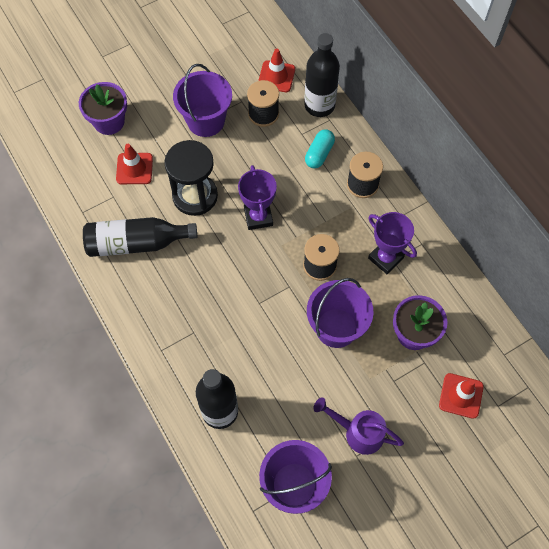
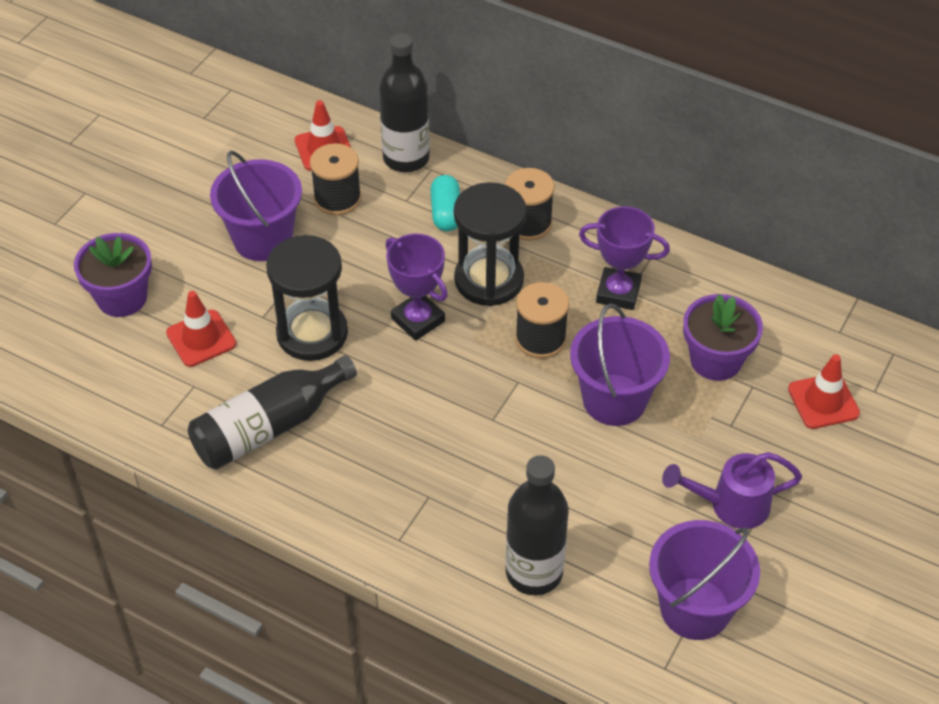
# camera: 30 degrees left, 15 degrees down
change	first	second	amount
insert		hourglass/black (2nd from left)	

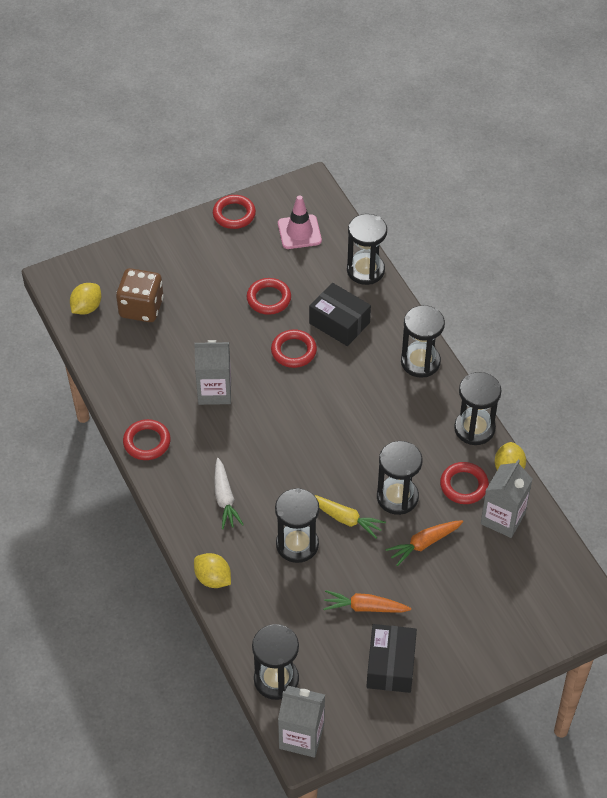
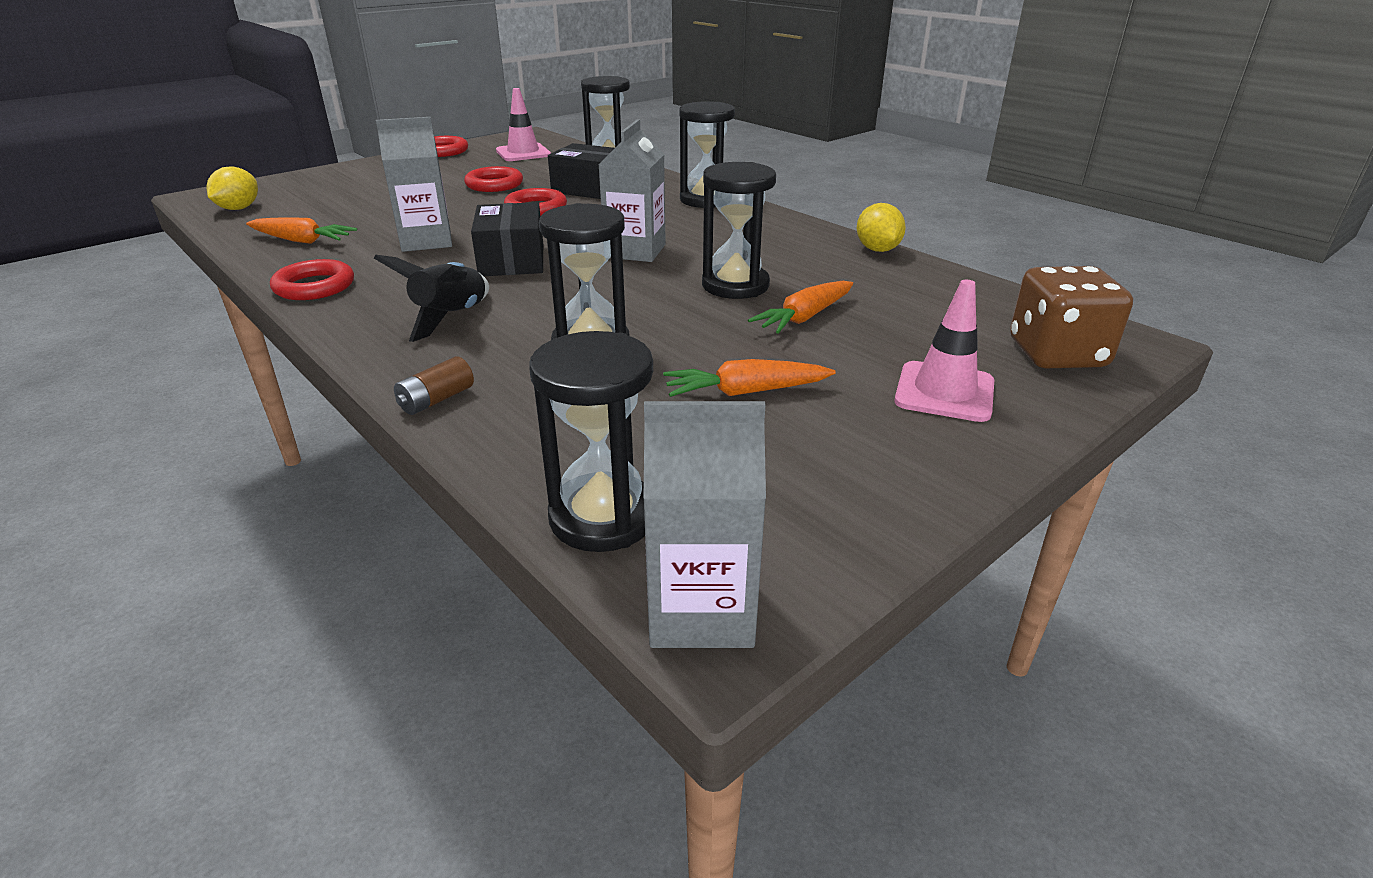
# camera: 15 degrees left, 20 degrees down
change	first	second	amount
delete	carrot/yellow		
delete	ring/red (5th from left)		
delete	hourglass/black (6th from left)		
insert		carrot/orange (1st from left)	
insert		traffic cone/pink (2nd from left)	
move	dice/brown		
move	box/black (2nd from left in the first image)	box/black (1st from left)	
move	carton/grey (3rd from left in the first image)	carton/grey (2nd from left)	
replace	lemon/yellow (2nd from left)	battery/brown	
replace	carrot/white	rocket/black	

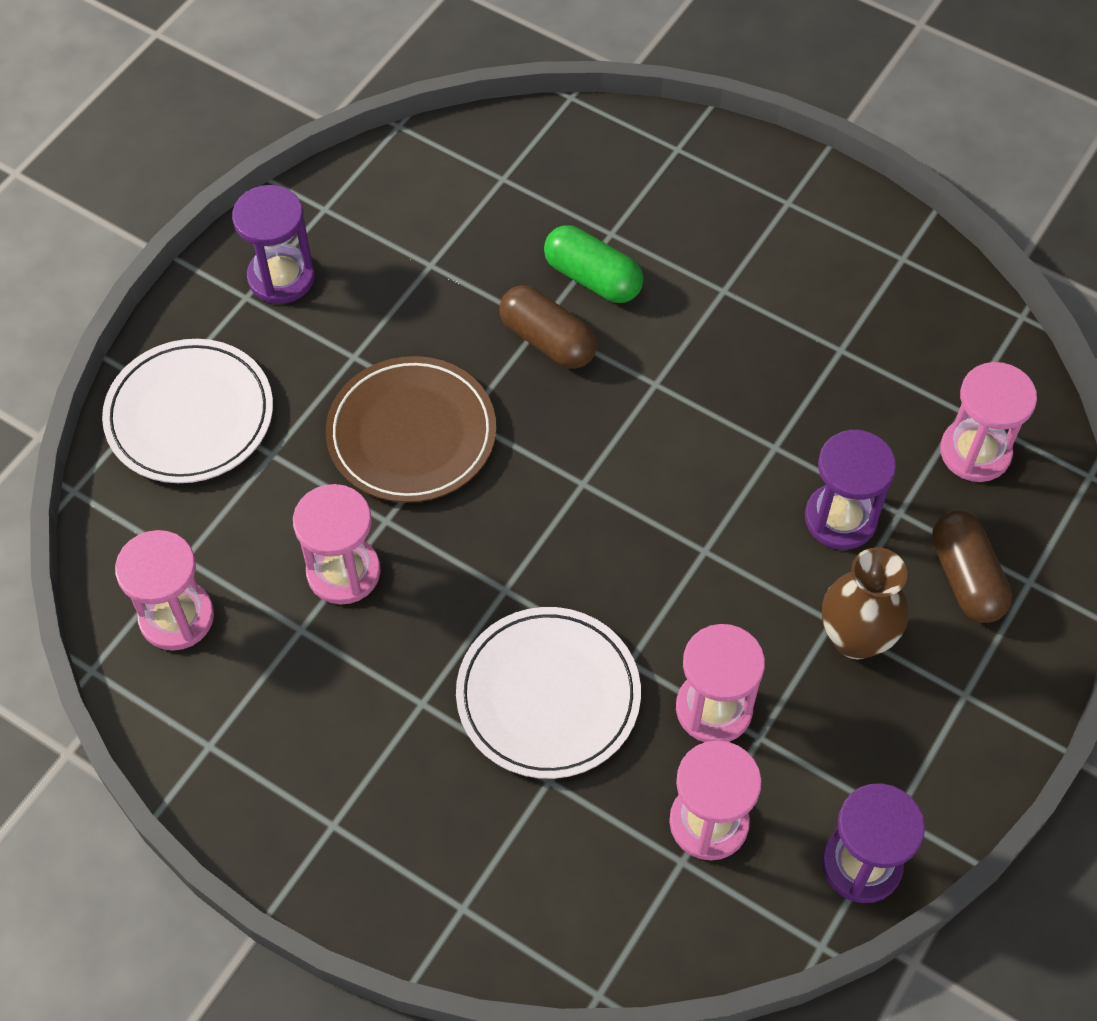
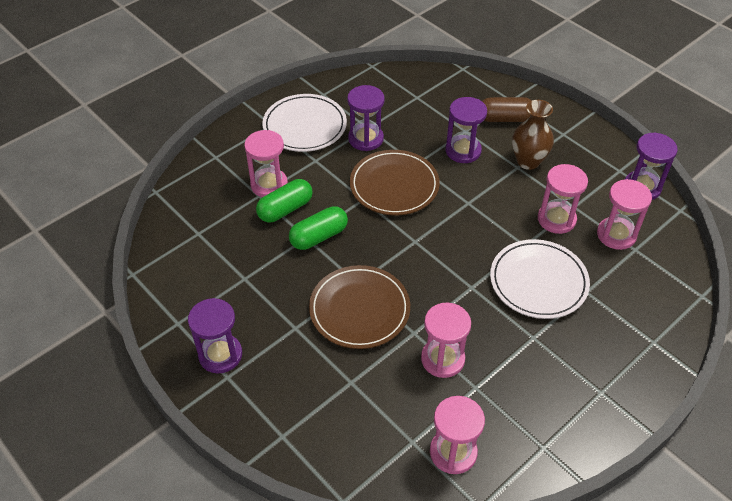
# camera: 75 degrees left, 10 degrees down
change	first	second	amount
insert		hourglass/purple (2nd from left)	
insert		plate/brown (2nd from left)	
move	plate/white (1st from left)		
move	hourglass/pink (5th from left in the first image)	hourglass/pink (1st from left)	
recolor	capsule/brown (1st from left)	capsule/green (2nd from left)	

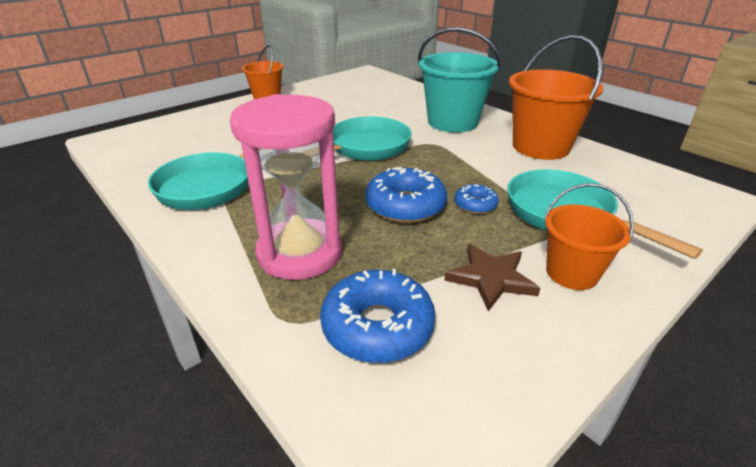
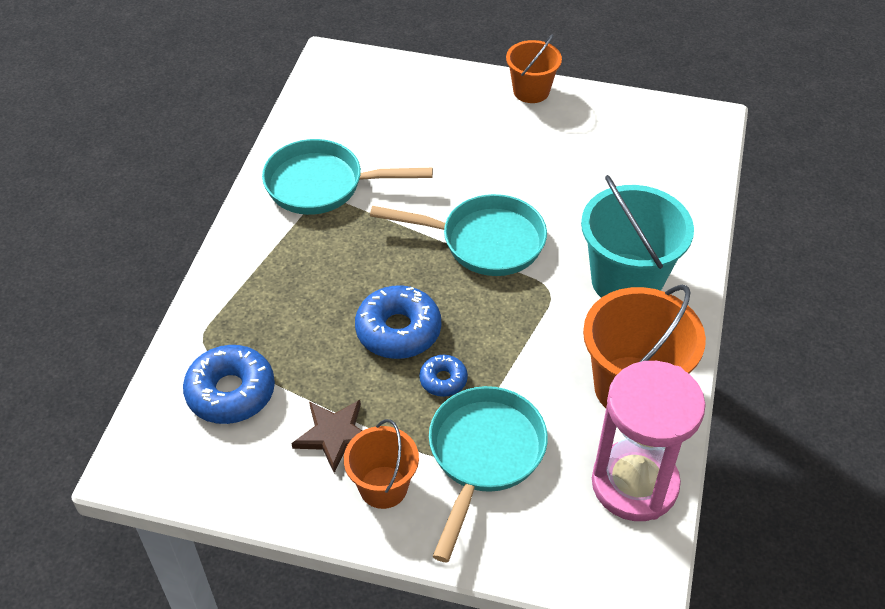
# camera: 55 degrees right, 15 degrees up
change	first	second	amount
move	hourglass/pink		

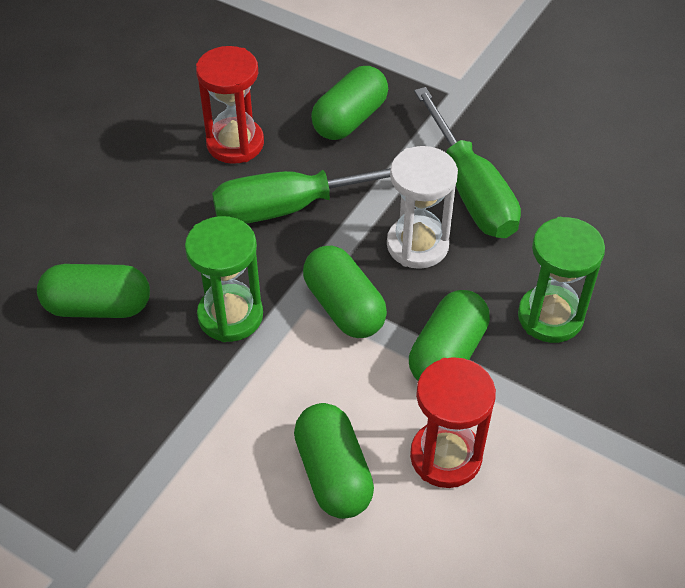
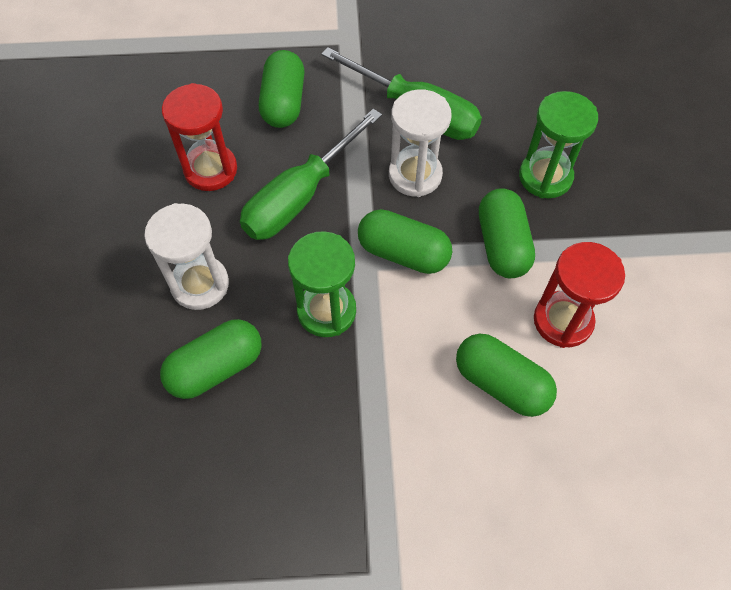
# camera: 35 degrees left, 10 degrees up
change	first	second	amount
insert		hourglass/white (1st from left)	

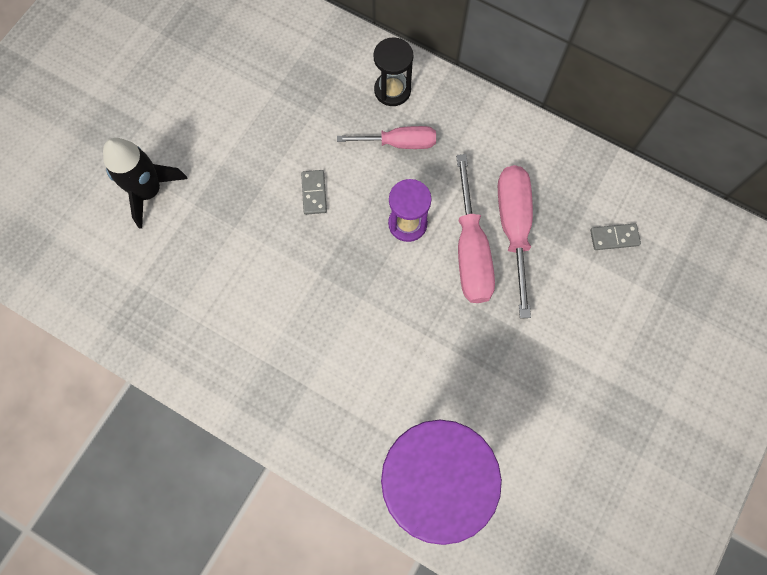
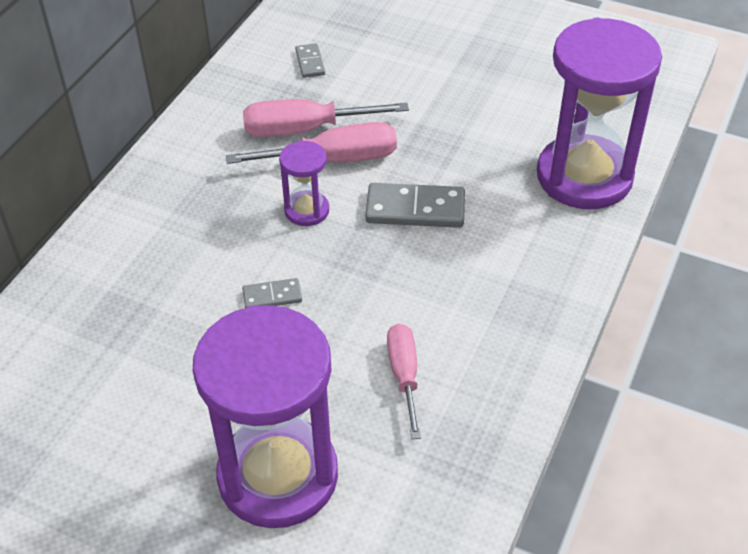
# camera: 95 degrees left, 25 degrees down
change	first	second	amount
delete	hourglass/black		
insert		domino/grey (3rd from left)	
move	screwdriver/pink (1st from left in the first image)	screwdriver/pink (3rd from left)	
replace	rocket/black	hourglass/purple (1st from left)	

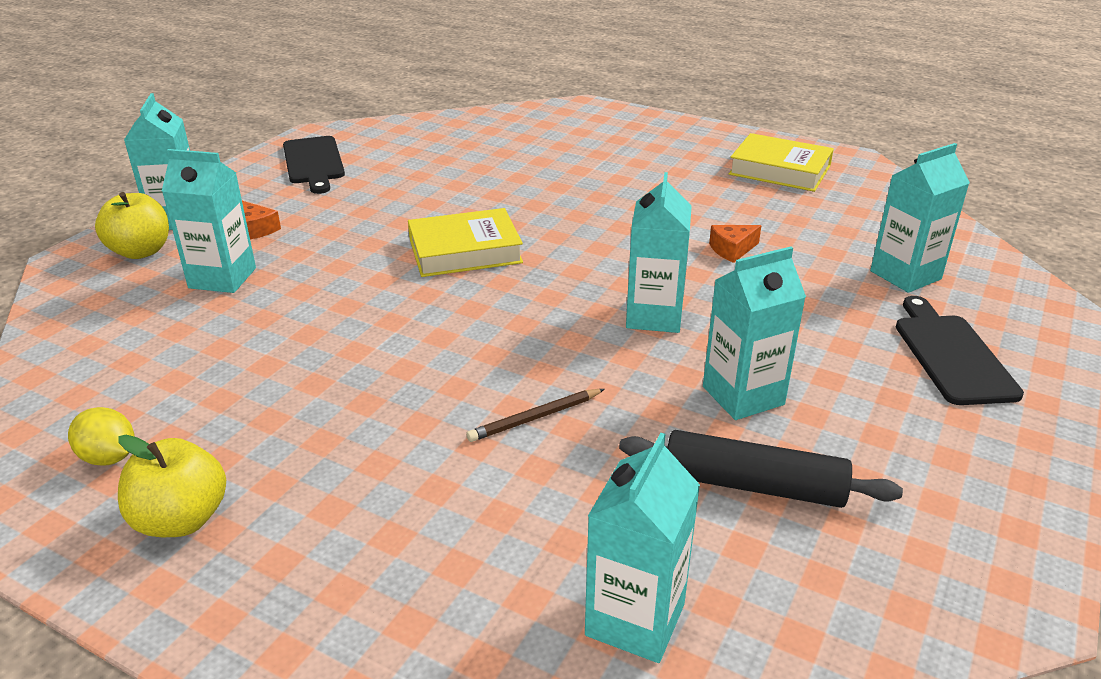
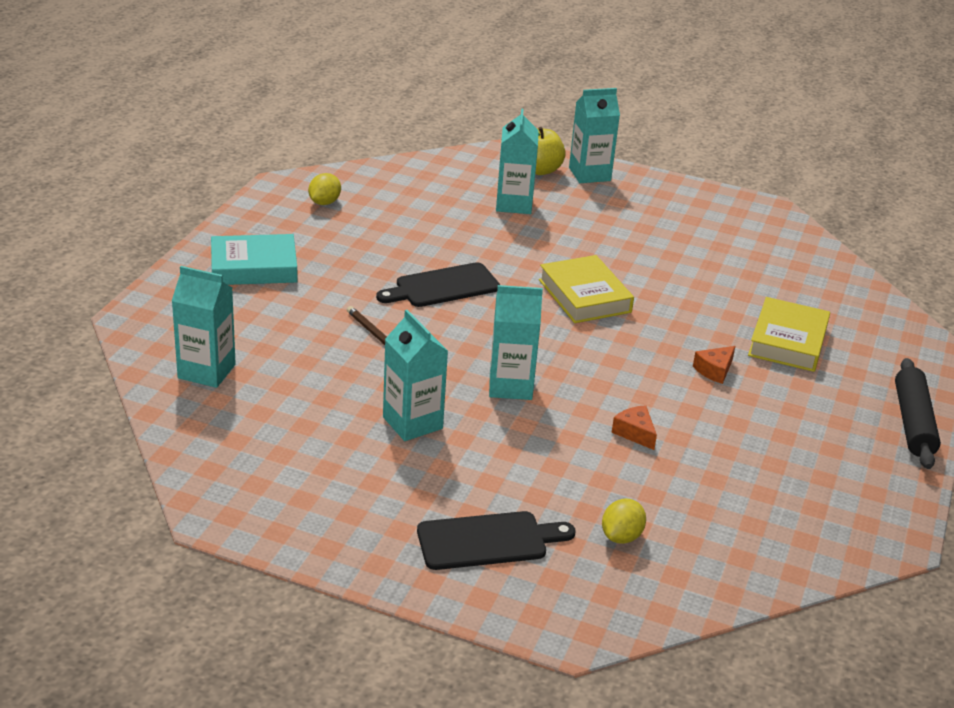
# camera: 80 degrees right, 0 degrees up
change	first	second	amount
delete	apple/yellow (2nd from left)		
insert		book/turquoise	
move	cheese/orange (1st from left in the first image)	cheese/orange (2nd from left)	
move	cutting board/black (1st from left)		
move	rolling pin/black		
move	book/yellow (2nd from left)		
replace	carton/turquoise (6th from left)	lemon/yellow (2nd from left)	

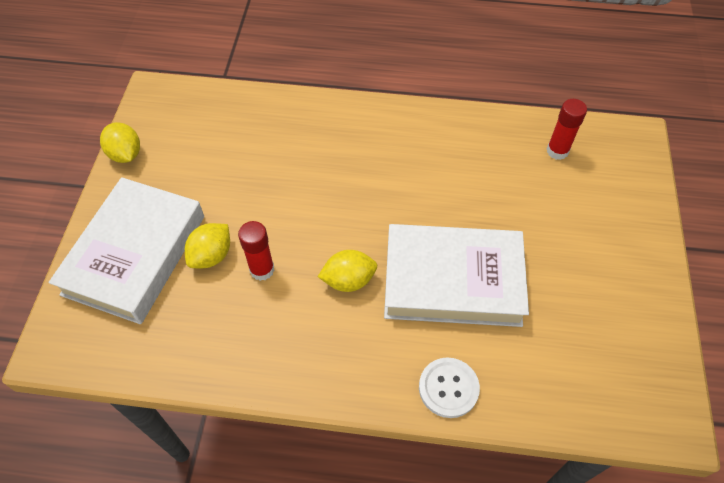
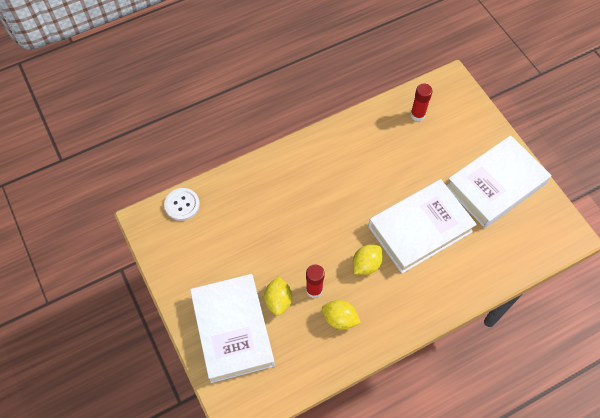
# camera: 35 degrees left, 5 degrees up
change	first	second	amount
insert		book/white (3rd from left)	
move	lemon/yellow (1st from left in the first image)	lemon/yellow (2nd from left)	
move	button/white		

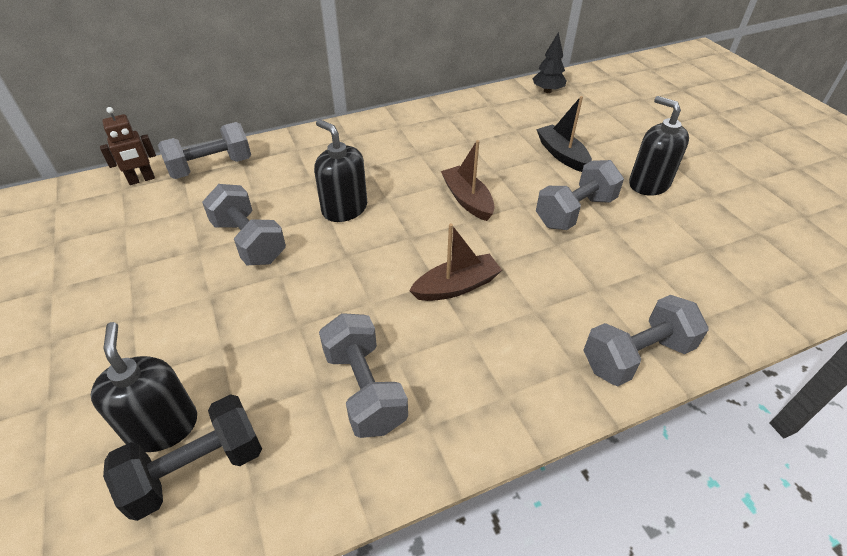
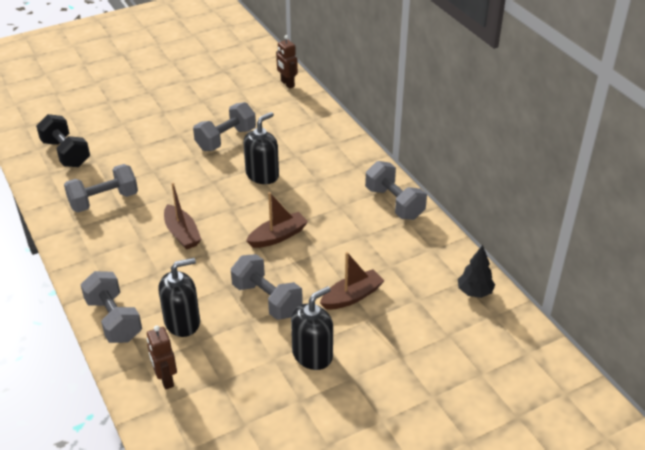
# camera: 85 degrees right, 5 degrees down
change	first	second	amount
insert		robot/brown (1st from left)	
move	soap dispenser/black (1st from left)		
move	dumbbell/grey (1st from left in the first image)	dumbbell/grey (5th from left)	
recolor	boat/black	boat/brown (3rd from left)	

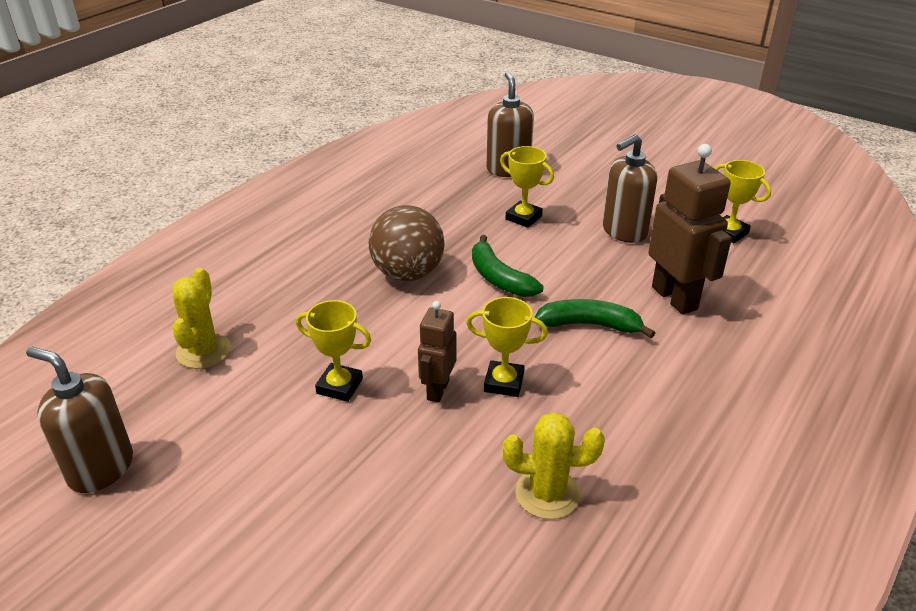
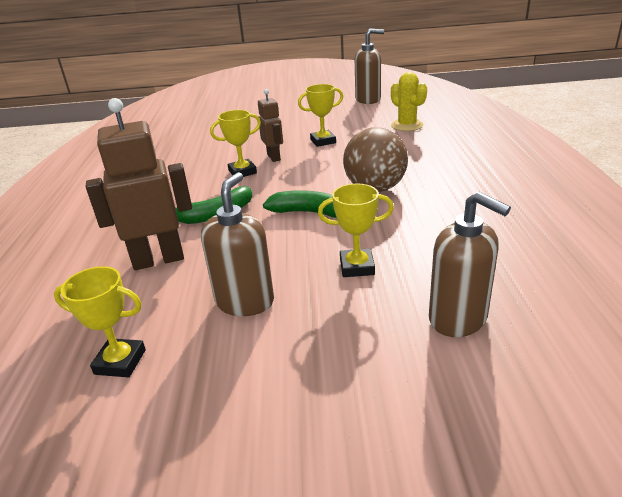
# camera: 145 degrees right, 5 degrees down
change	first	second	amount
delete	cactus/yellow (2nd from left)		
rotate	robot/brown (2nd from left in the first image)	robot/brown (1st from left)	135 degrees clockwise

